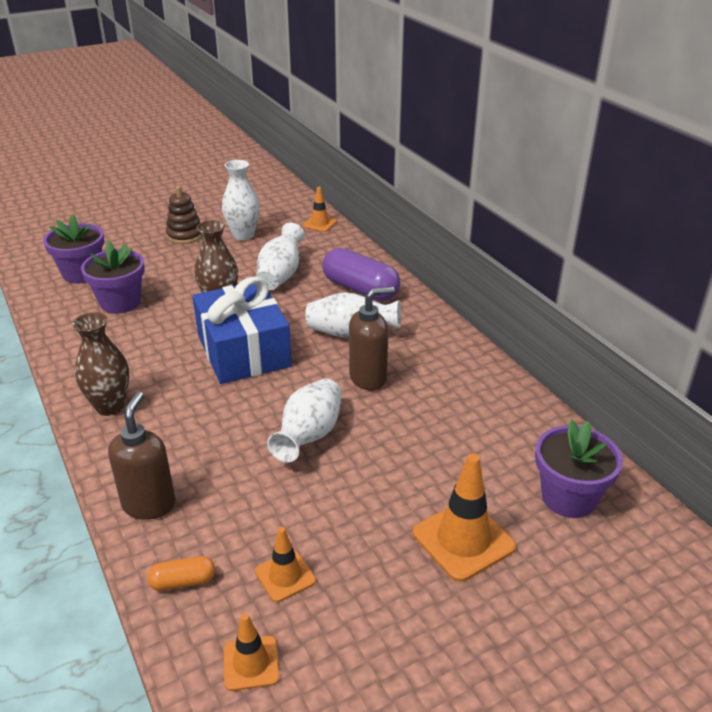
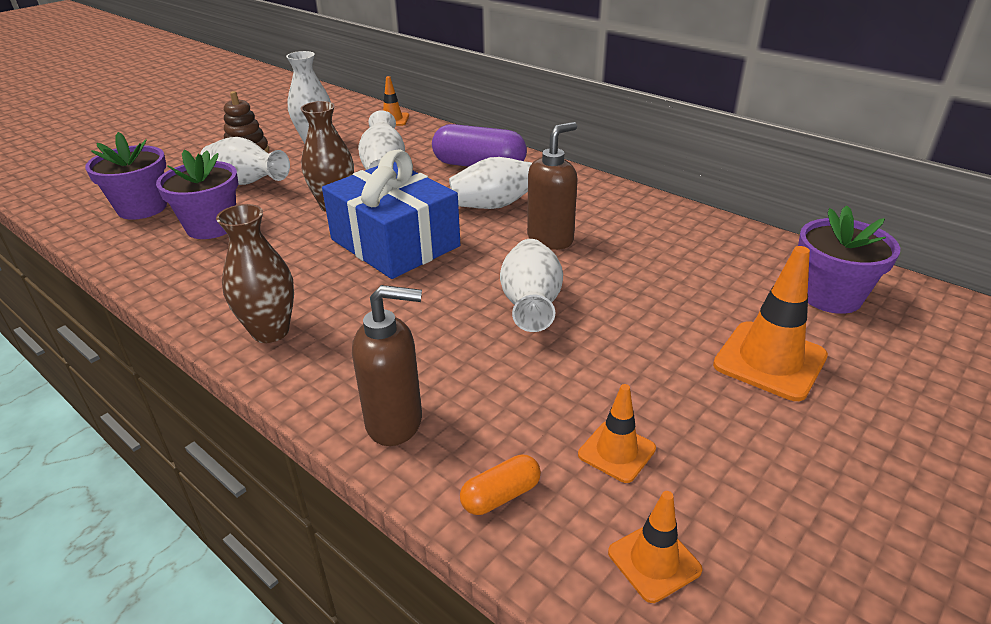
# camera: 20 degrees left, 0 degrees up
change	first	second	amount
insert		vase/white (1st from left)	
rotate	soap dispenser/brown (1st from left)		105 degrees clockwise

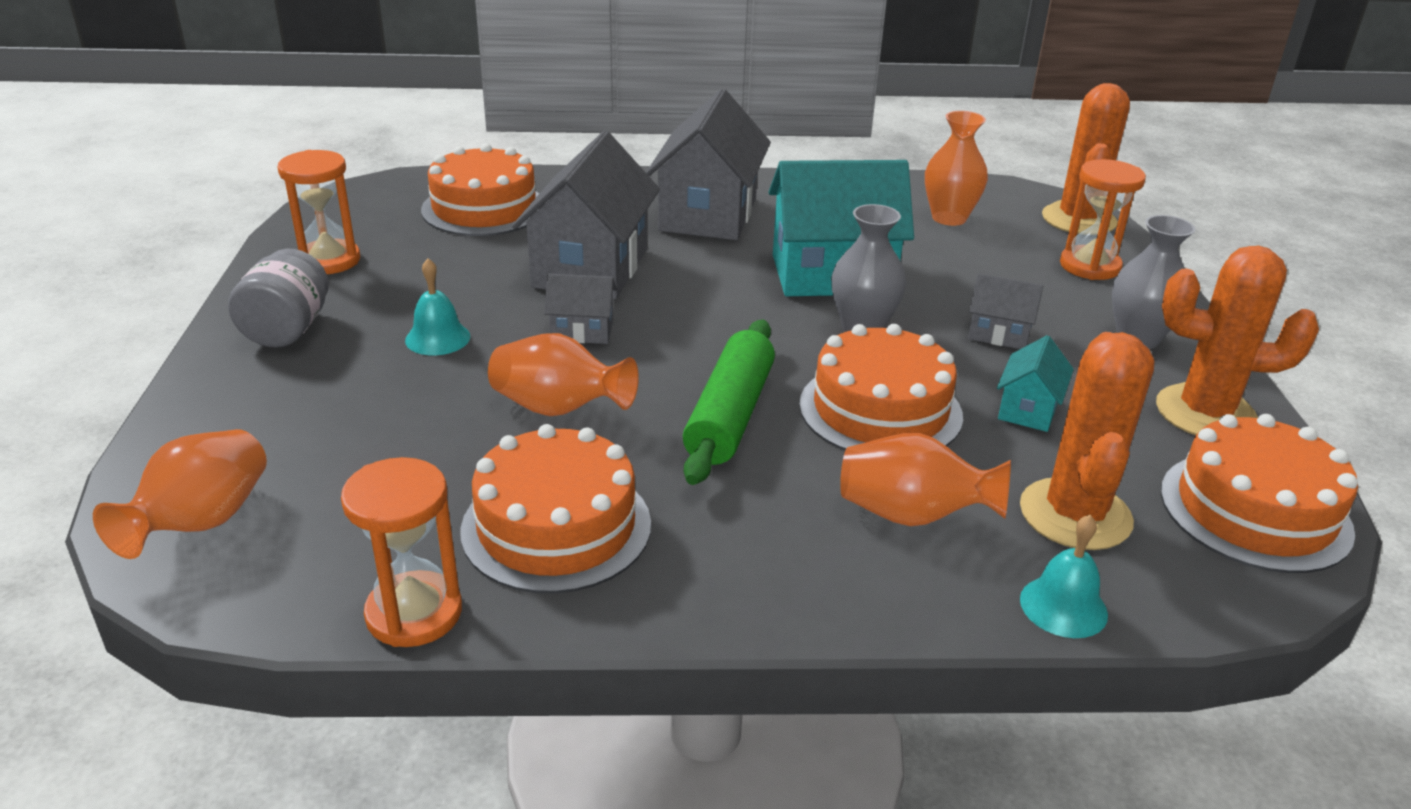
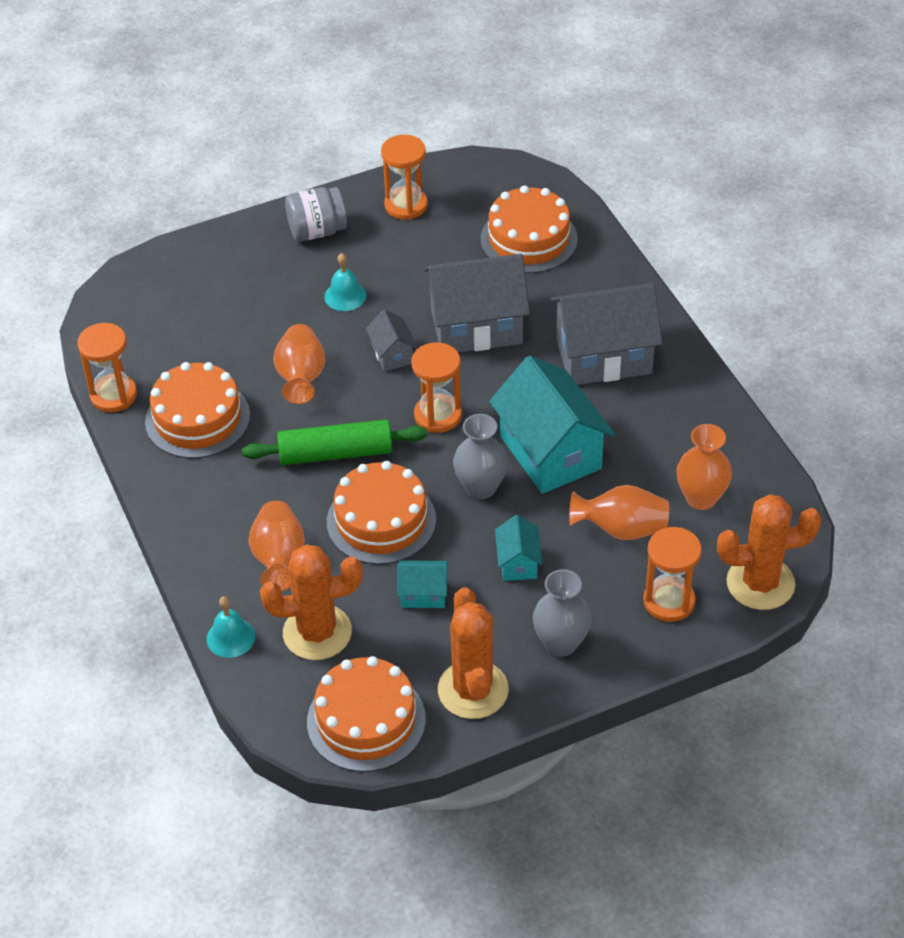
# camera: 70 degrees right, 15 degrees up
change	first	second	amount
insert		hourglass/orange (3rd from left)	
move	vase/orange (1st from left in the first image)	vase/orange (3rd from left)	
recolor	house/grey (4th from left)	house/turquoise (2nd from left)	

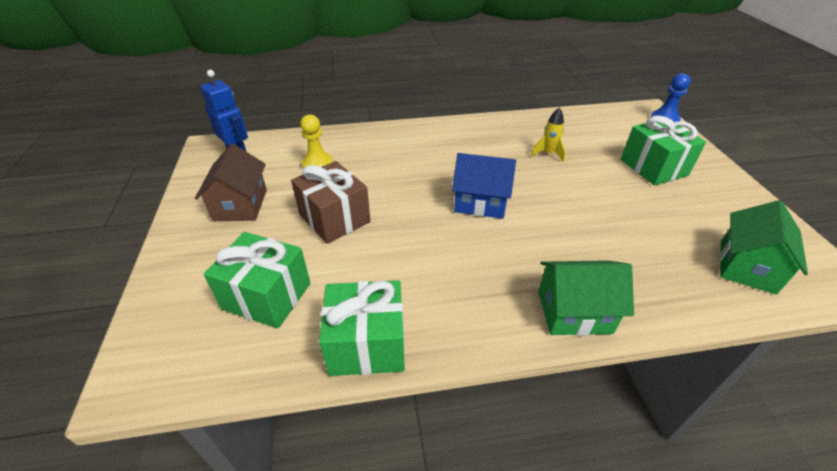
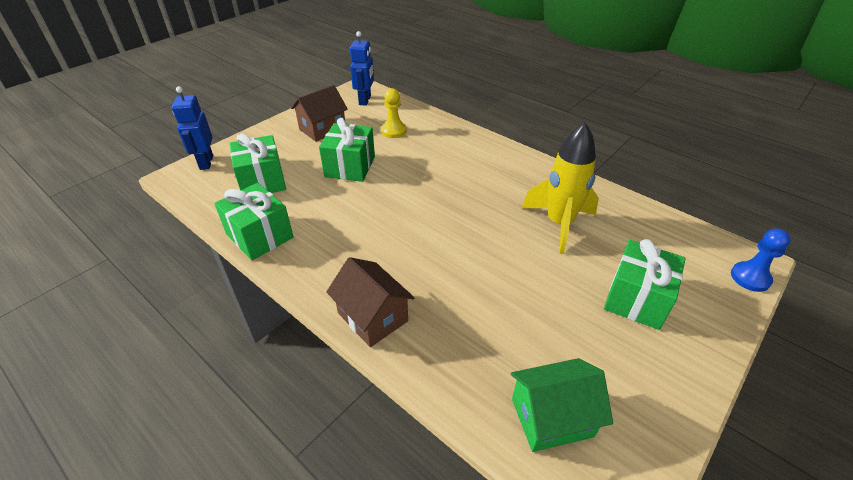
# camera: 50 degrees right, 0 degrees up
change	first	second	amount
delete	house/blue		
insert		robot/blue (1st from left)	
recolor	gift/brown	gift/green (3rd from left)	
recolor	house/green (1st from left)	house/brown (2nd from left)	
resize	rocket/yellow		x2.09

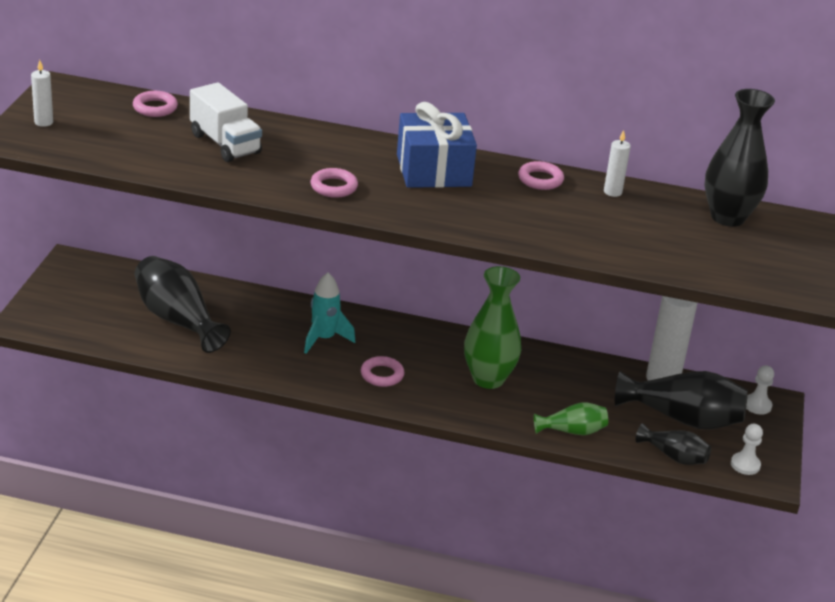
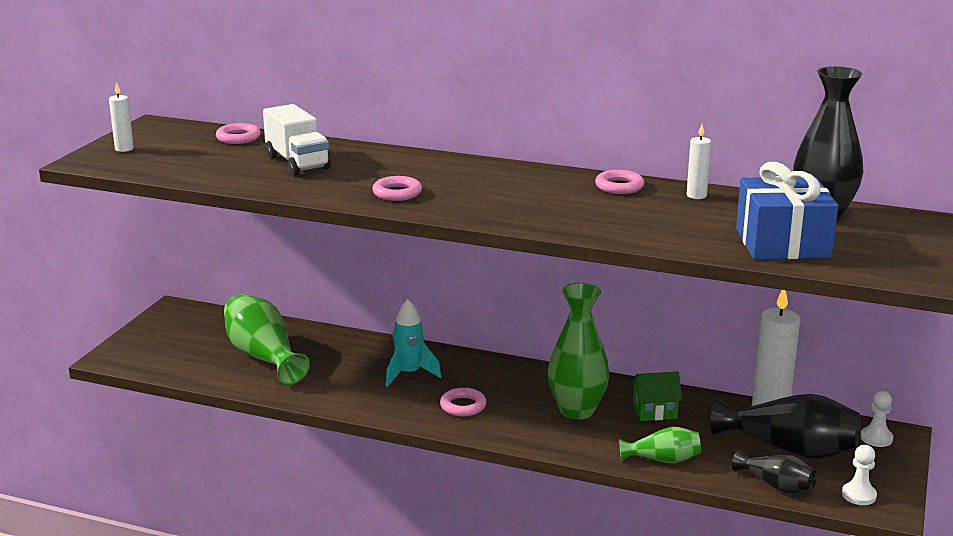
# camera: 10 degrees right, 10 degrees down
change	first	second	amount
insert		house/green	
move	gift/blue		
recolor	vase/black (1st from left)	vase/green (1st from left)	

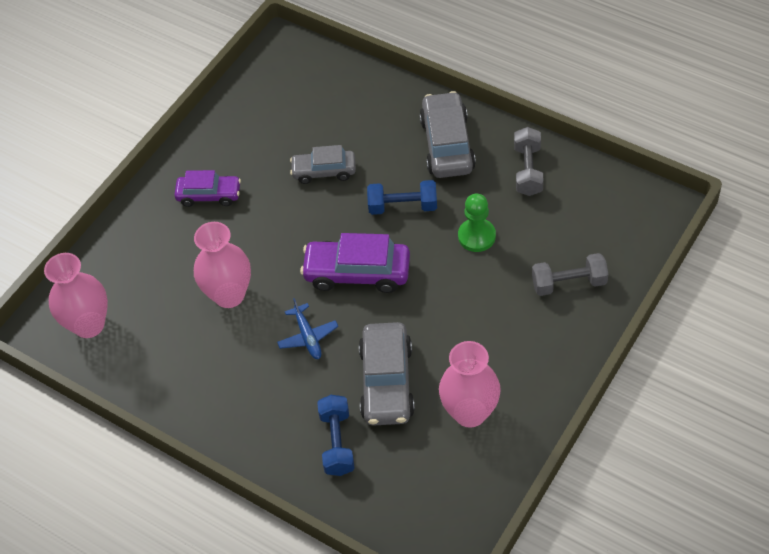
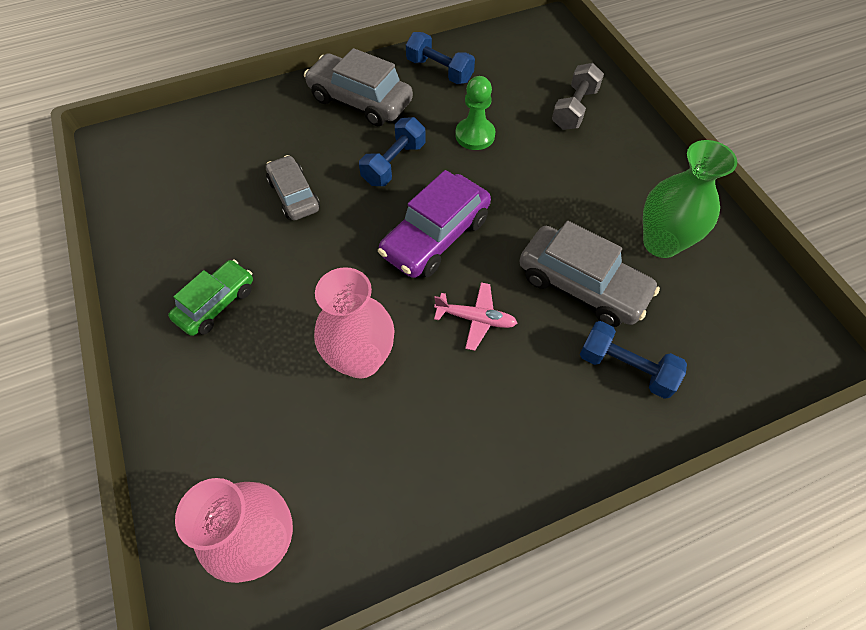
# camera: 60 degrees left, 5 degrees up
change	first	second	amount
recolor	car/purple (1st from left)	car/green	
recolor	plane/blue	plane/pink	
recolor	vase/pink (3rd from left)	vase/green	
recolor	dumbbell/grey (1st from left)	dumbbell/blue (2nd from left)	
rotate	car/grey (1st from left)		120 degrees clockwise

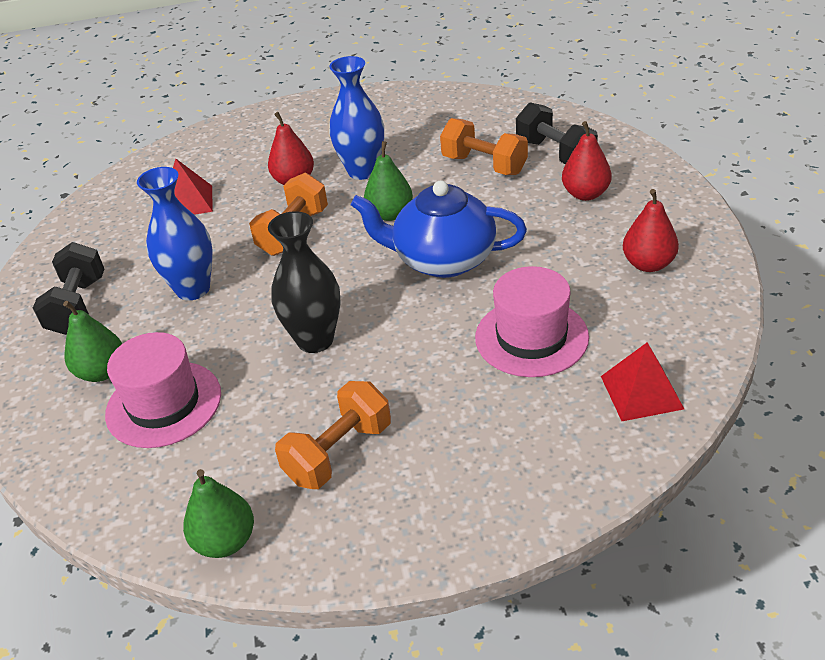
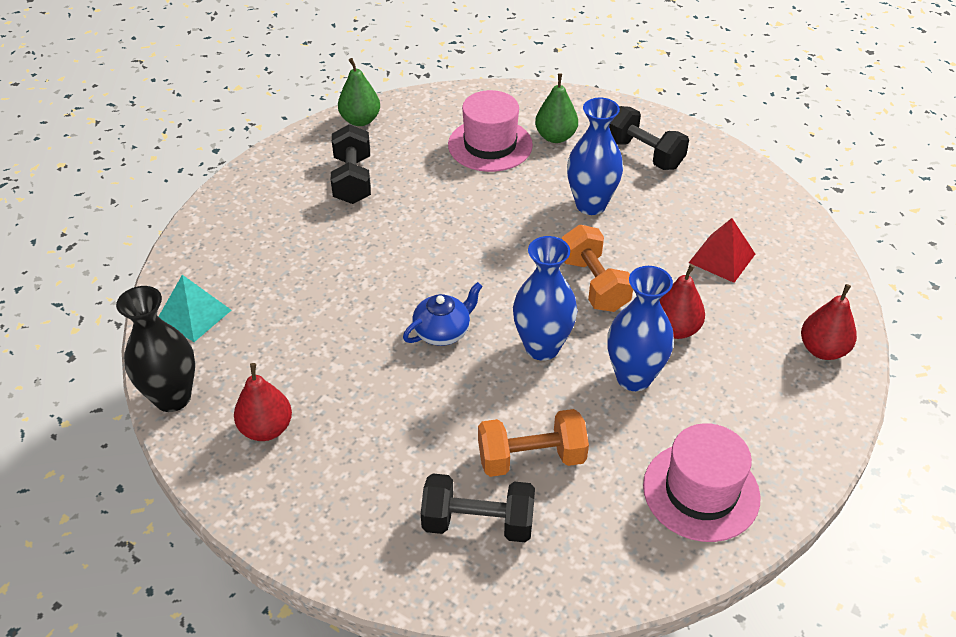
# camera: 130 degrees right, 5 degrees up
change	first	second	amount
move	vase/black		
move	hat/pink (2nd from left)		
move	pear/red (2nd from left in the first image)	pear/red (3rd from left)	
replace	pear/green (3rd from left)	vase/blue (1st from left)	
recolor	dumbbell/orange (2nd from left)	dumbbell/black (1st from left)	
recolor	pyramid/red (2nd from left)	pyramid/turquoise	
resize	teapot/blue		x0.56

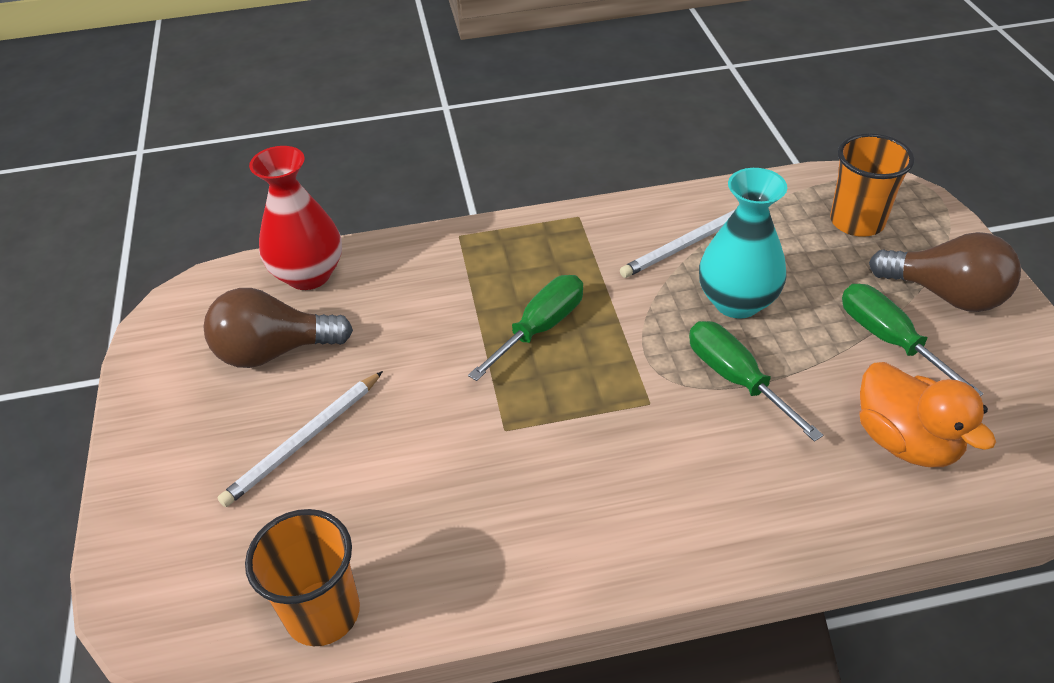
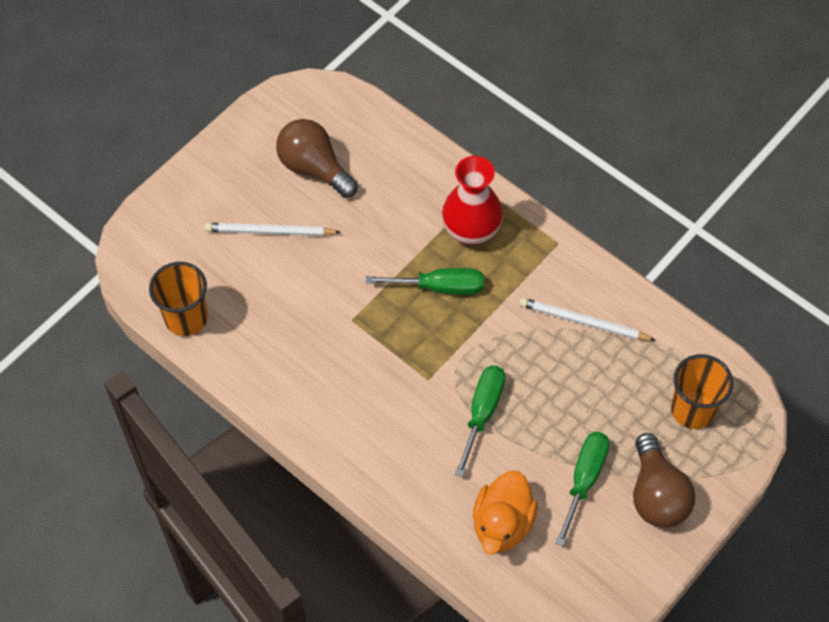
# camera: 50 degrees right, 15 degrees up
change	first	second	amount
delete	vase/turquoise		
move	vase/red		

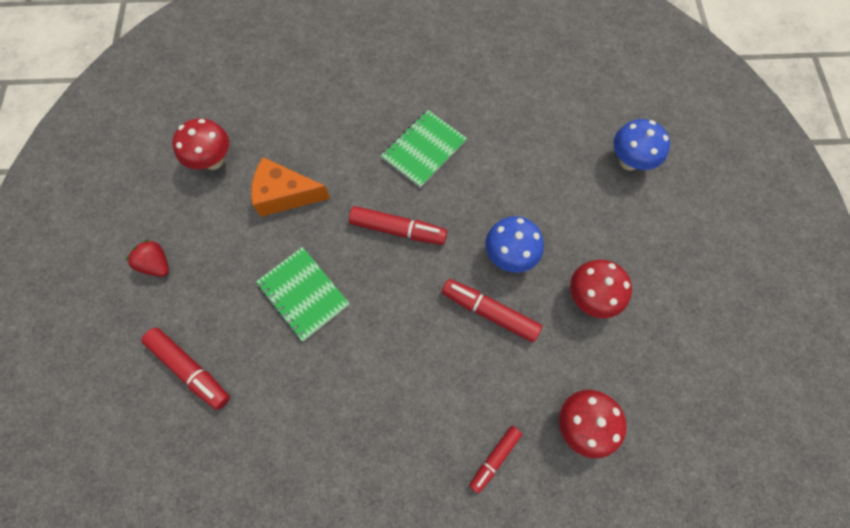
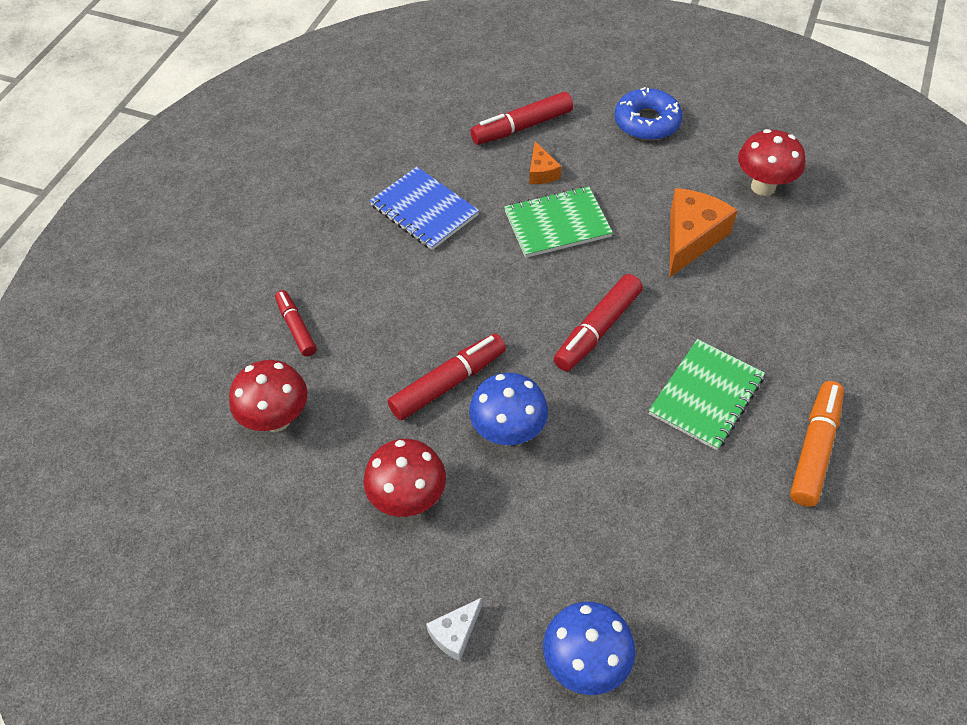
# camera: 115 degrees right, 15 degrees down
change	first	second	amount
insert		notebook/blue	
insert		cheese/white	
insert		cheese/orange (1st from left)	
insert		marker/orange	
replace	strawberry/red	donut/blue	
rotate	notebook/green (2nd from left)		60 degrees clockwise

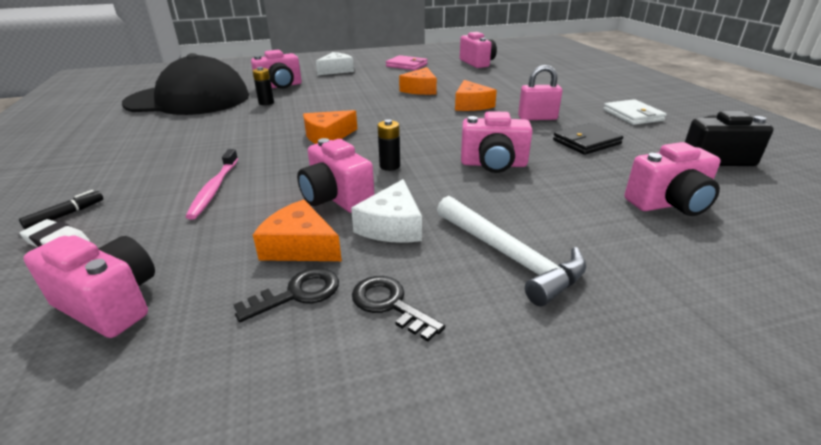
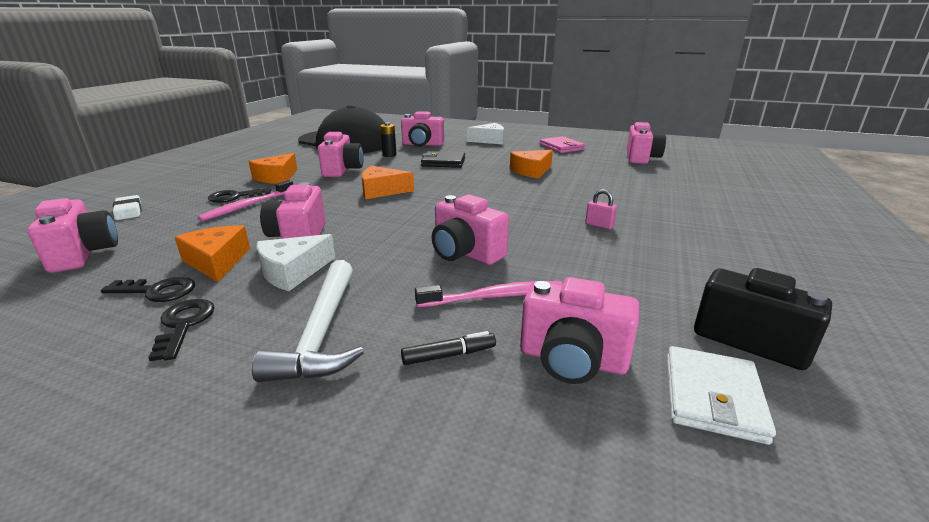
# camera: 35 degrees right, 5 degrees down
change	first	second	amount
delete	battery/black (2nd from left)		
insert		key/black (3rd from left)	
insert		camera/pink (3rd from left)	
insert		toothbrush/pink (2nd from left)	
move	marker/black		
move	cheese/orange (4th from left in the first image)	cheese/orange (2nd from left)	
move	wallet/black		
move	wallet/white		
resize	padlock/pink		x0.59

